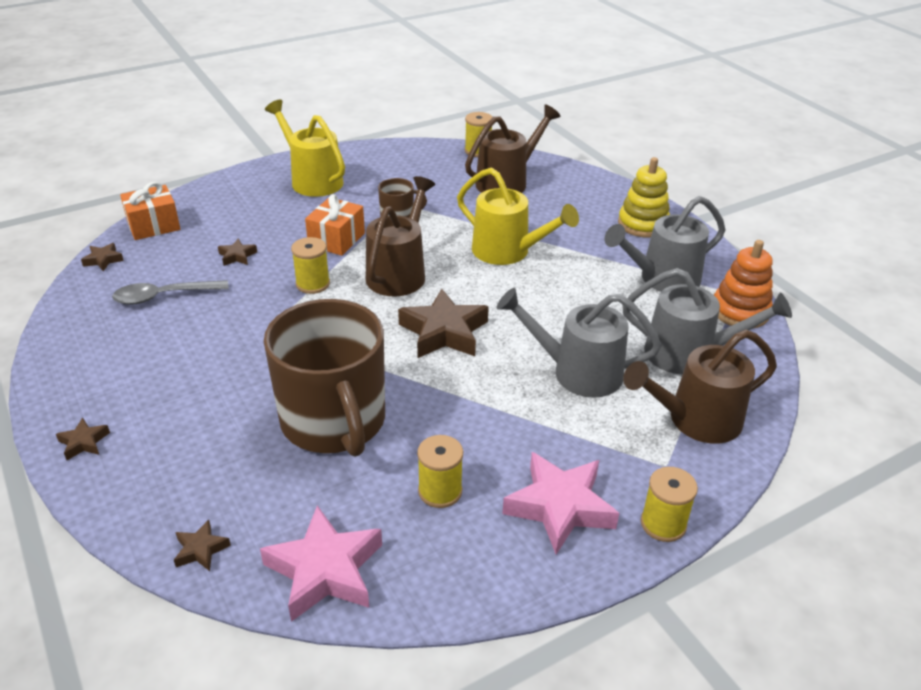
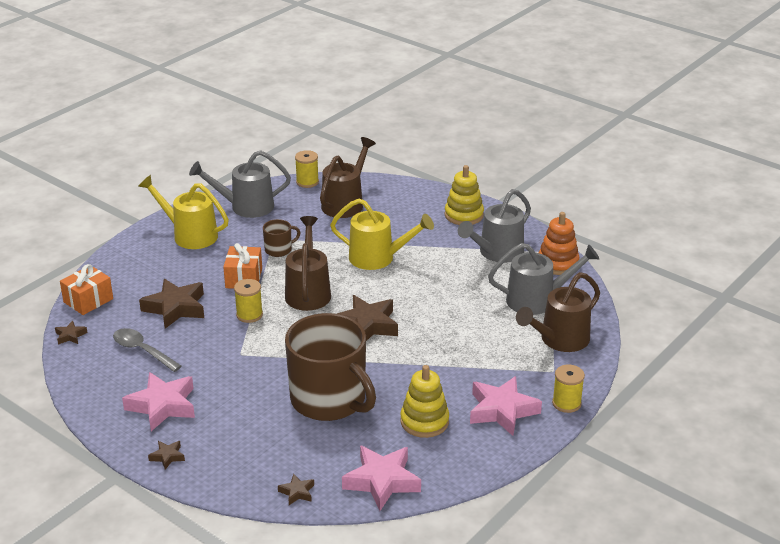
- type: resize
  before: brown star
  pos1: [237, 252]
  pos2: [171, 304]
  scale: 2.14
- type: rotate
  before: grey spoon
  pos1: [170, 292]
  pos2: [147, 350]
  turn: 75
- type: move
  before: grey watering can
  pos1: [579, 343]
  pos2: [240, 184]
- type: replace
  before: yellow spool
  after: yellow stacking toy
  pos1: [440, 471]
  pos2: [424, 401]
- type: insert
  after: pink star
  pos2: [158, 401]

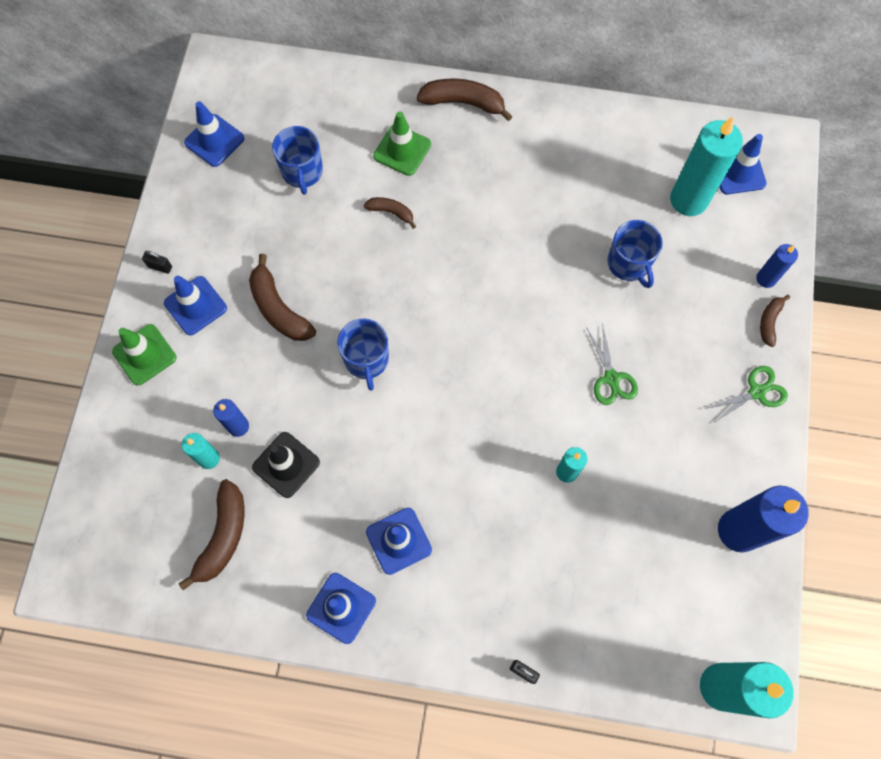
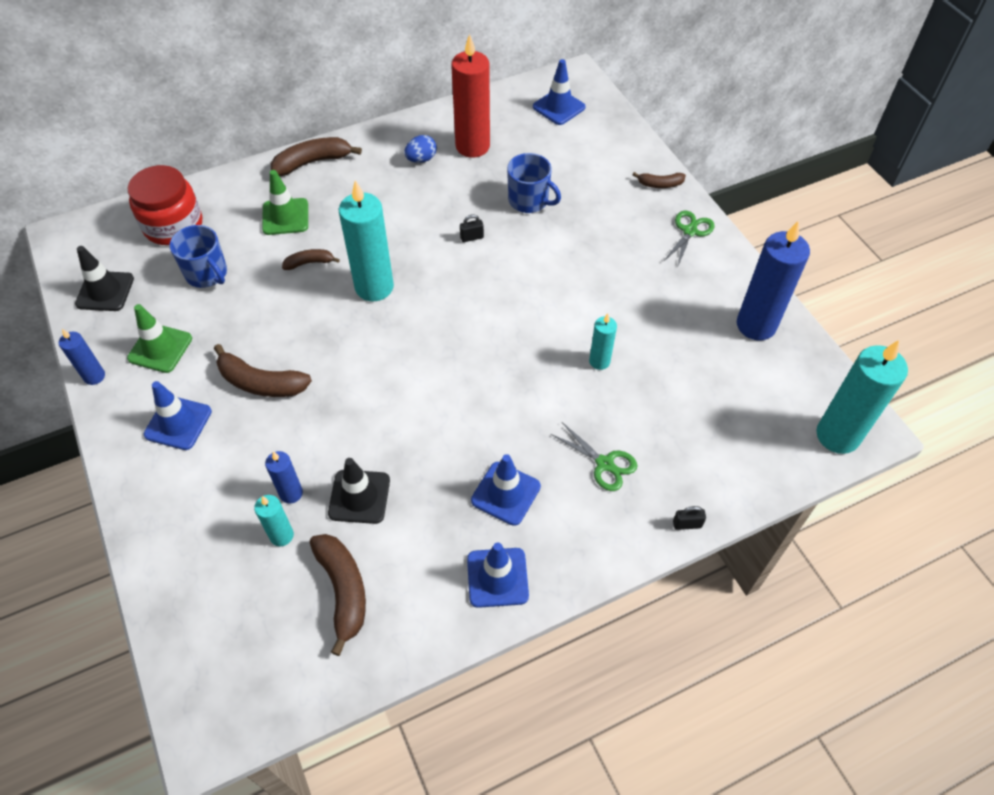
- type: recolor
  before: blue traffic cone
  after: black traffic cone
  pos1: [214, 134]
  pos2: [104, 278]
- type: move
  before: turquoise candle
  pos1: [706, 166]
  pos2: [366, 241]
- type: move
  before: blue candle
  pos1: [777, 266]
  pos2: [82, 357]
- type: move
  before: black padlock
  pos1: [157, 262]
  pos2: [472, 228]
- type: rotate
  before: brown banana
  pos1: [775, 321]
  pos2: [659, 180]
  turn: -75
- type: delete
  before: blue mug
  pos1: [363, 355]
- type: move
  before: green traffic cone
  pos1: [144, 354]
  pos2: [159, 338]
- type: move
  before: green scissors
  pos1: [612, 366]
  pos2: [594, 456]
- type: insert
  after: red candle
  pos2: [470, 96]
- type: insert
  after: blue egg
  pos2: [420, 149]
- type: insert
  after: red jar
  pos2: [165, 205]

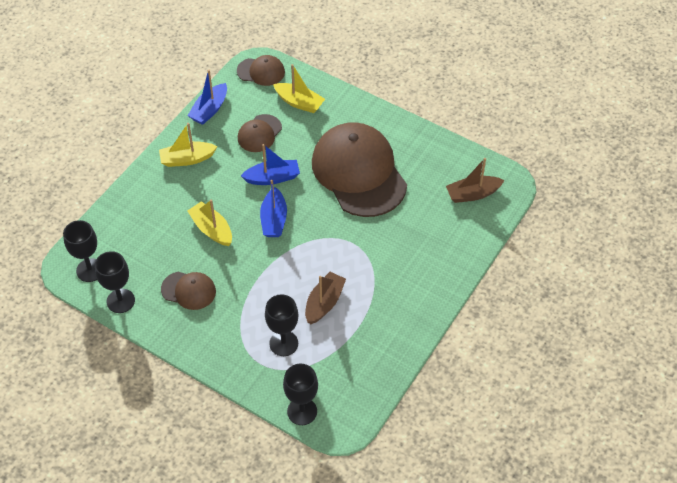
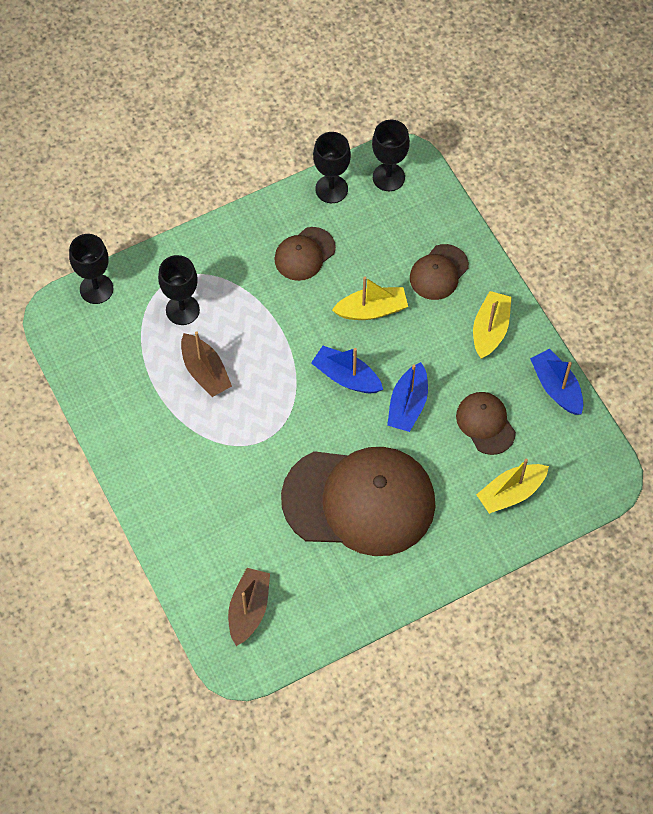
- type: move
  before: brown cap
  pos1: [261, 70]
  pos2: [439, 272]

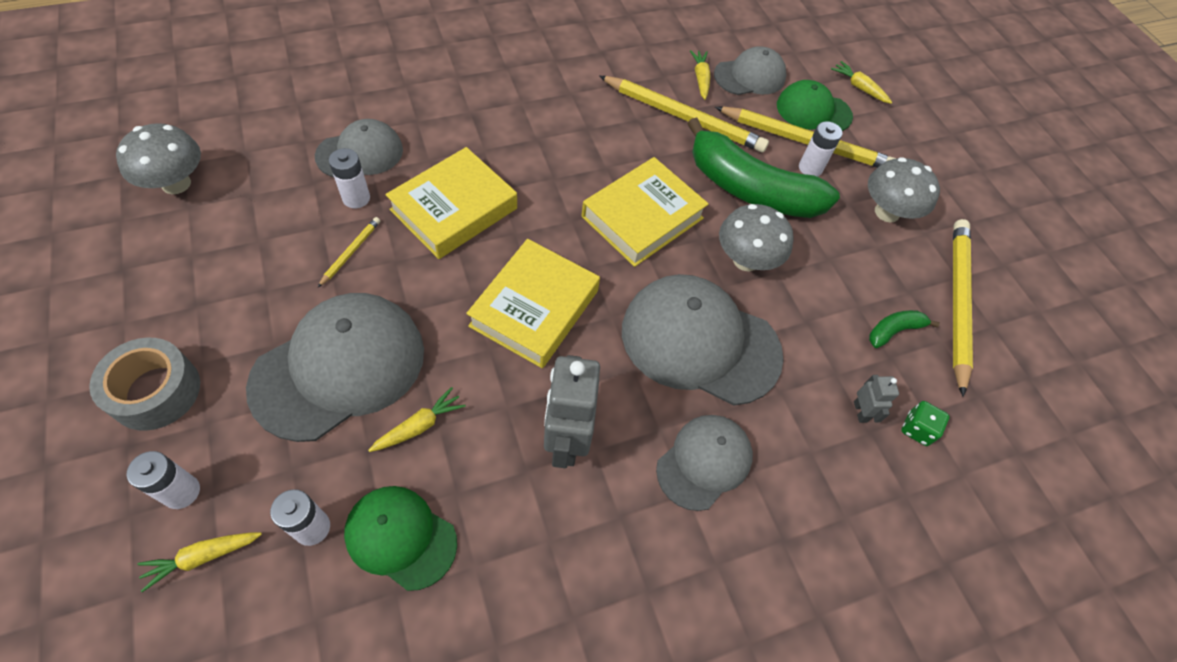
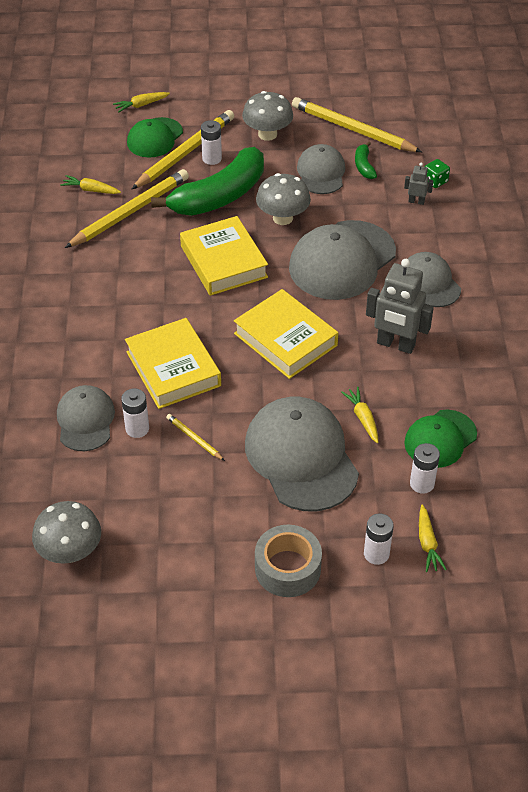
- type: move
  before: grey cap
  pos1: [750, 70]
  pos2: [321, 169]

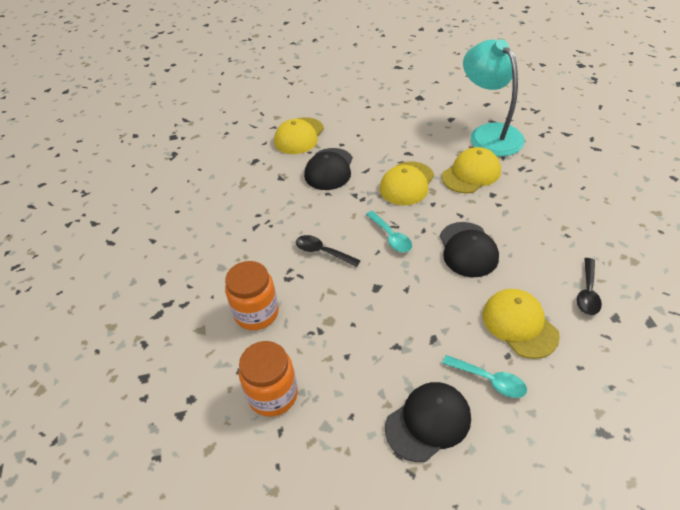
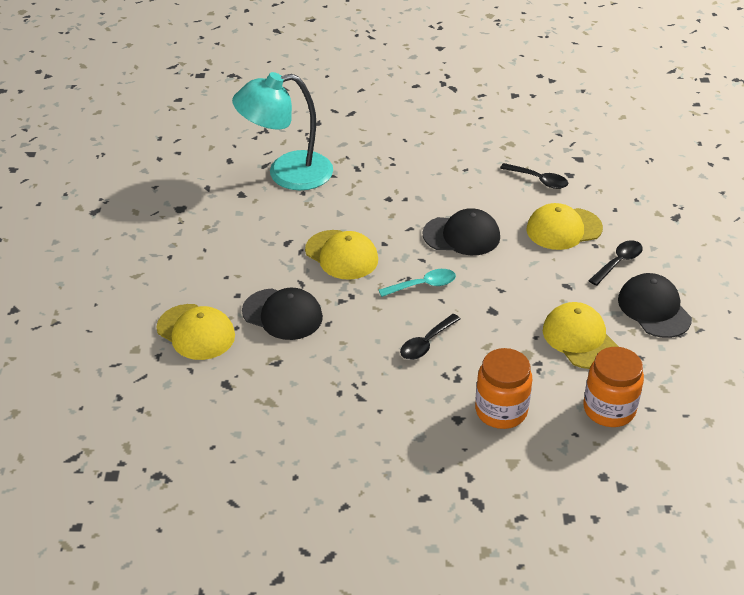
- type: move
  before: yellow cap
  pos1: [471, 170]
  pos2: [580, 335]
- type: recolor
  before: turquoise spoon
  after: black spoon
  pos1: [484, 376]
  pos2: [615, 263]

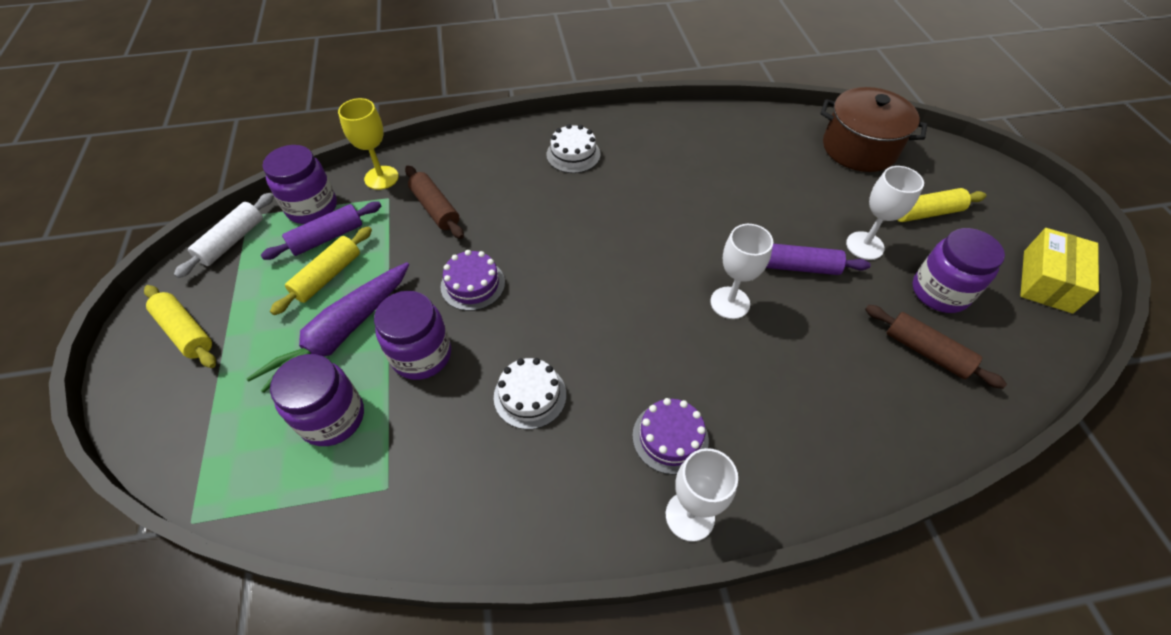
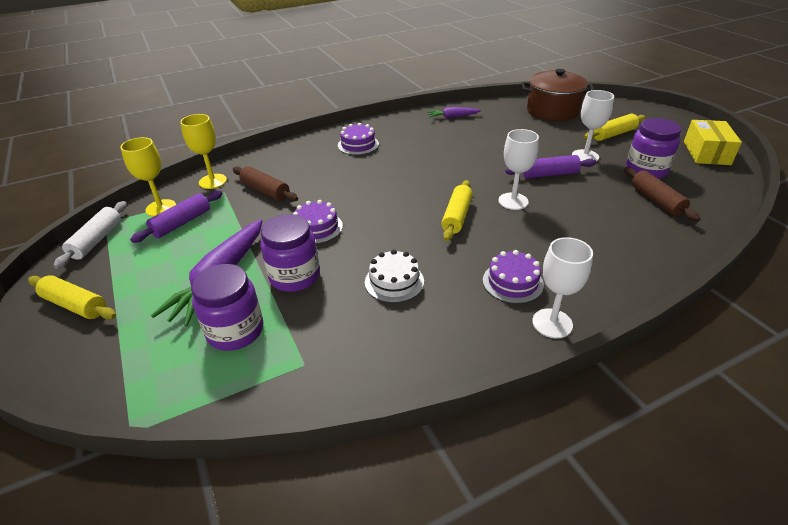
- type: recolor
  before: white cake
  after: purple cake
  pos1: [573, 148]
  pos2: [358, 139]
- type: replace
  before: purple jar
  after: yellow goblet
  pos1: [300, 184]
  pos2: [148, 177]
- type: move
  before: yellow rolling pin
  pos1: [321, 270]
  pos2: [457, 210]
- type: rotate
  before: brown rolling pin
  pos1: [936, 347]
  pos2: [662, 194]
  turn: 45
- type: insert
  after: purple carrot
  pos2: [454, 112]

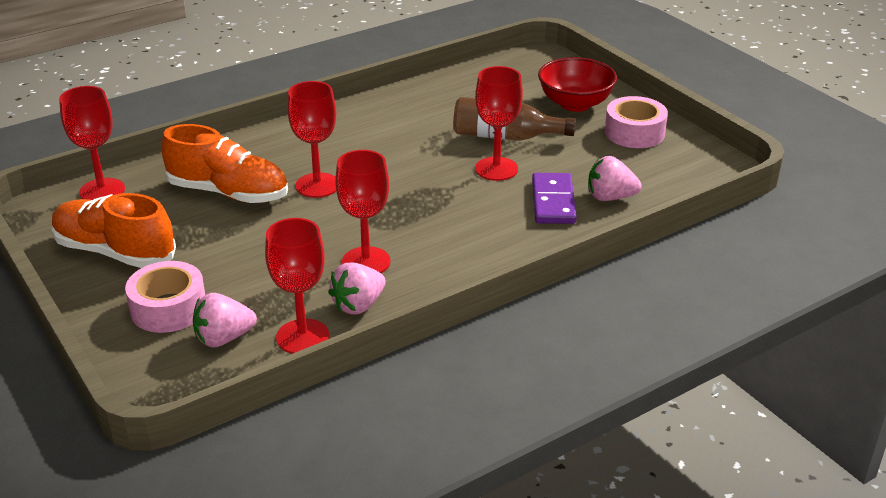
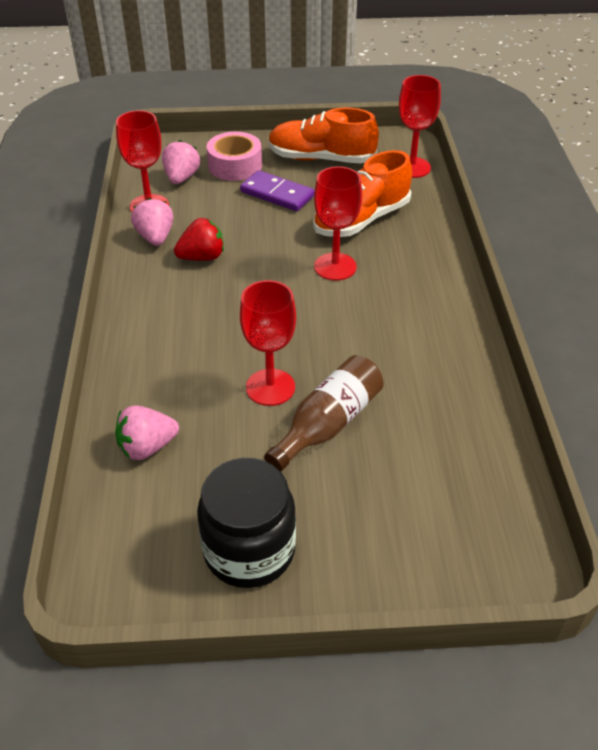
- type: delete
  before: red bowl
  pos1: [577, 84]
- type: replace
  before: pink tape
  after: black jar
  pos1: [636, 122]
  pos2: [246, 523]
- type: replace
  before: red goblet
  after: red strawberry
  pos1: [363, 211]
  pos2: [199, 239]
- type: rotate
  before: pink strawberry
  pos1: [615, 178]
  pos2: [147, 432]
  turn: -150
- type: move
  before: purple domino
  pos1: [554, 198]
  pos2: [277, 190]
- type: rotate
  before: orange shoe
  pos1: [114, 230]
  pos2: [323, 135]
  turn: -135

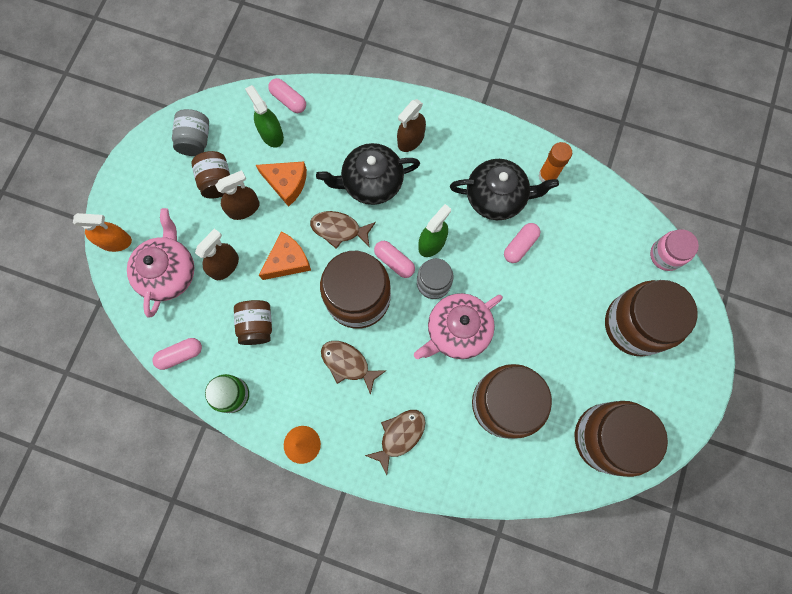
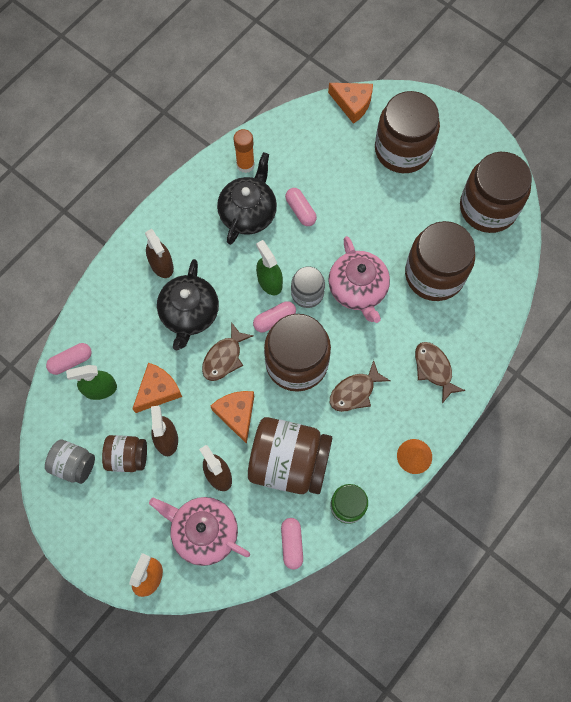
- type: replace
  before: pink jar
  after: orange cheese
  pos1: [674, 250]
  pos2: [350, 103]
- type: resize
  before: brown jar
  pos1: [253, 322]
  pos2: [290, 455]
  scale: 1.87

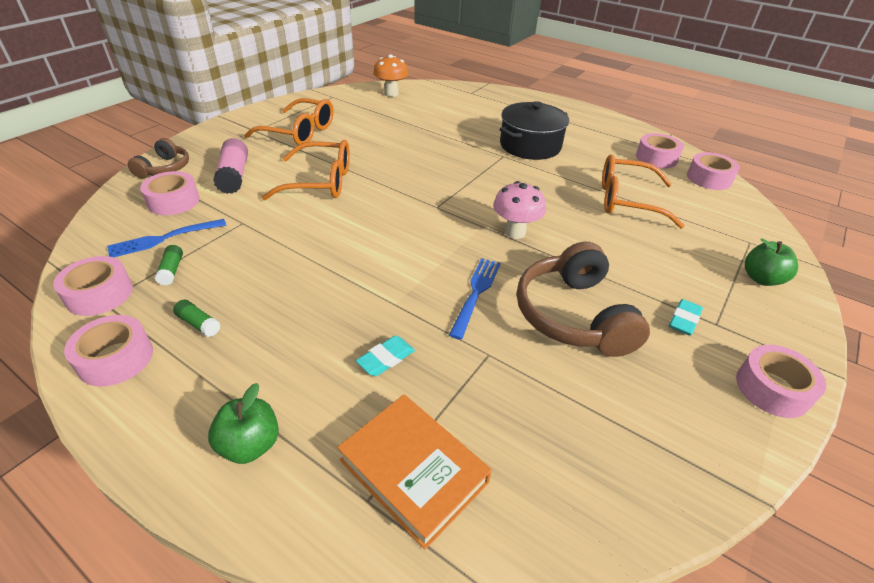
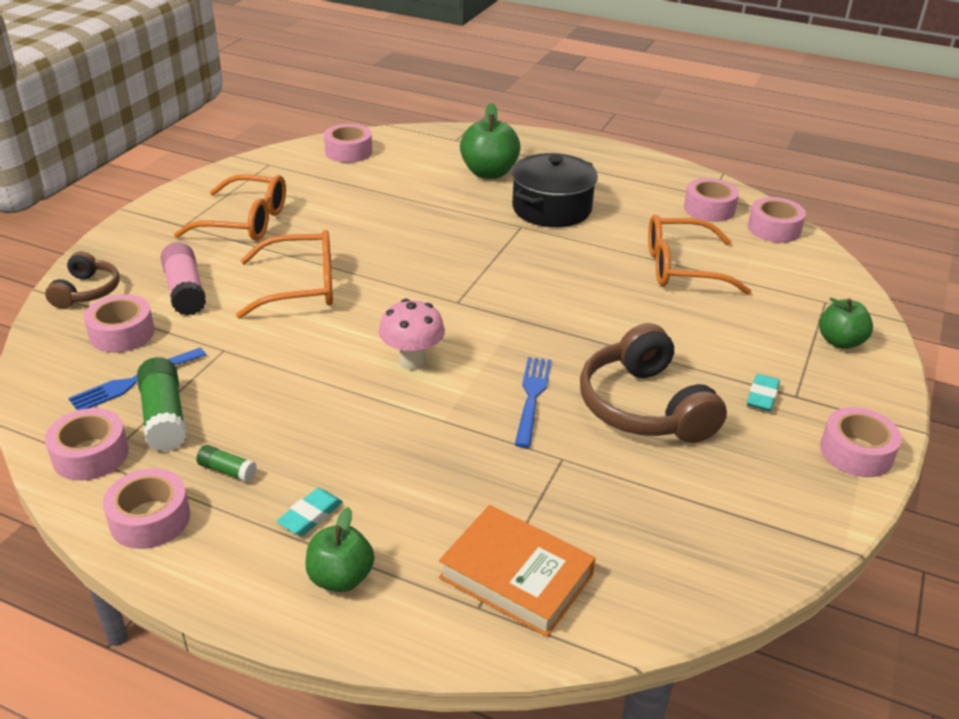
- type: replace
  before: orange mushroom
  after: pink tape
  pos1: [390, 75]
  pos2: [348, 143]
- type: move
  before: pink mushroom
  pos1: [519, 210]
  pos2: [412, 334]
- type: resize
  before: green glue stick
  pos1: [169, 265]
  pos2: [162, 404]
  scale: 1.92
- type: move
  before: turquoise eraser
  pos1: [385, 356]
  pos2: [309, 512]
- type: insert
  after: green apple
  pos2: [490, 141]

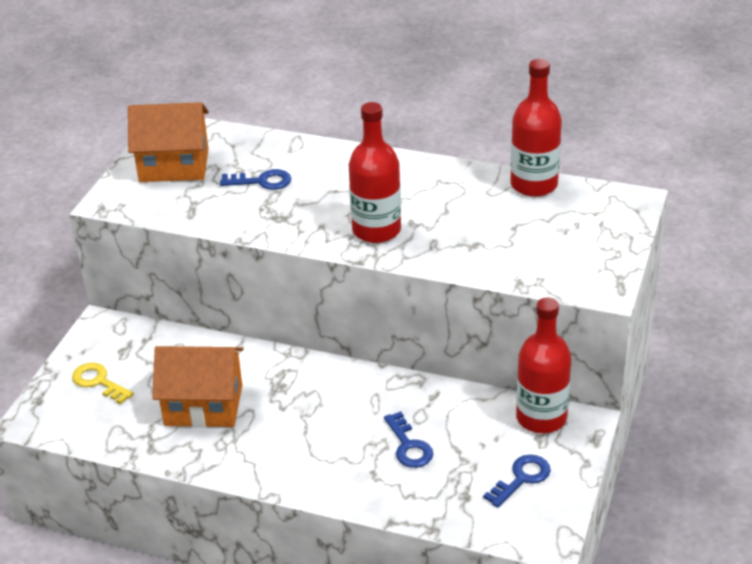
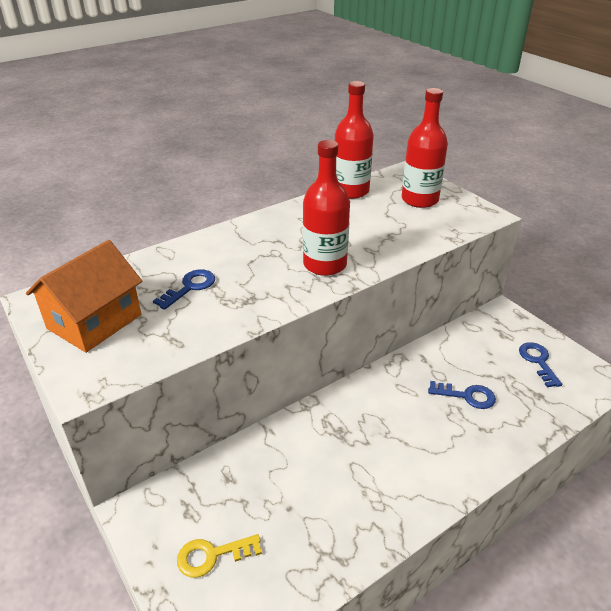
- type: move
  before: red bottle
  pos1: [543, 365]
  pos2: [425, 148]
- type: delete
  before: orange house
  pos1: [198, 387]

